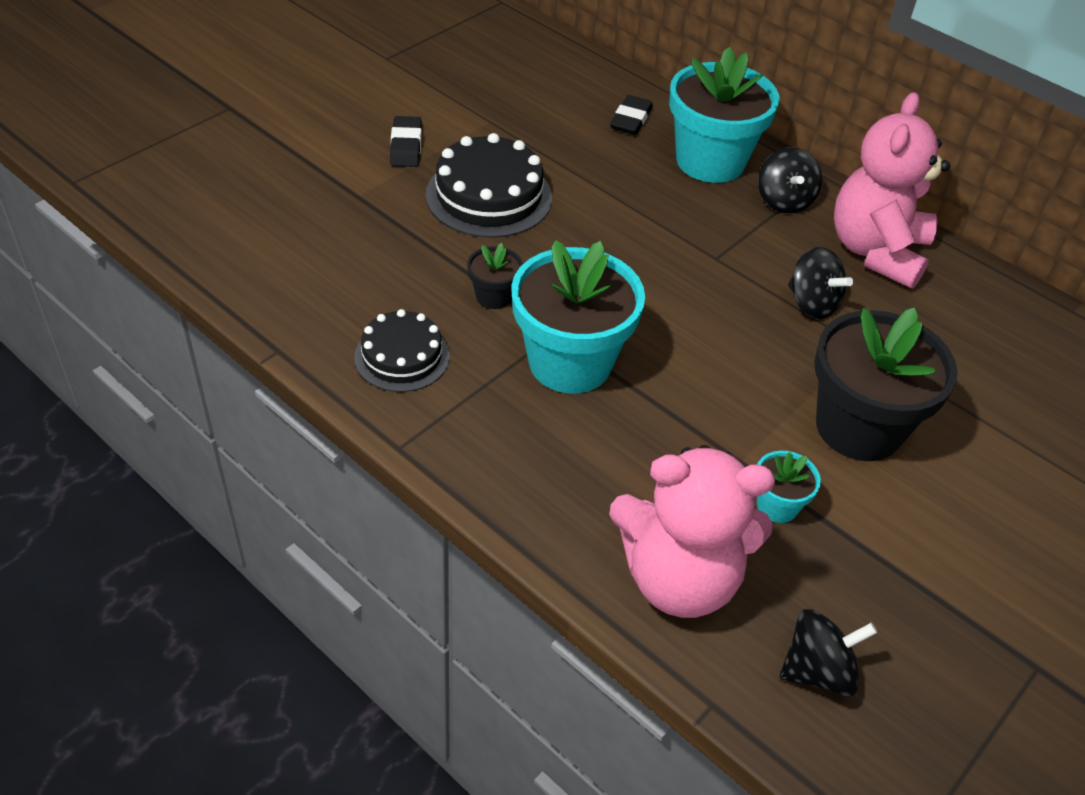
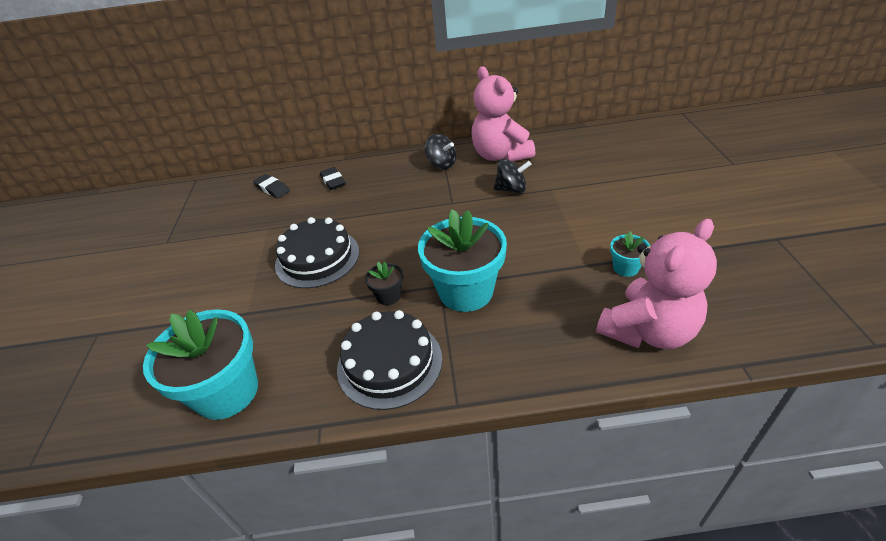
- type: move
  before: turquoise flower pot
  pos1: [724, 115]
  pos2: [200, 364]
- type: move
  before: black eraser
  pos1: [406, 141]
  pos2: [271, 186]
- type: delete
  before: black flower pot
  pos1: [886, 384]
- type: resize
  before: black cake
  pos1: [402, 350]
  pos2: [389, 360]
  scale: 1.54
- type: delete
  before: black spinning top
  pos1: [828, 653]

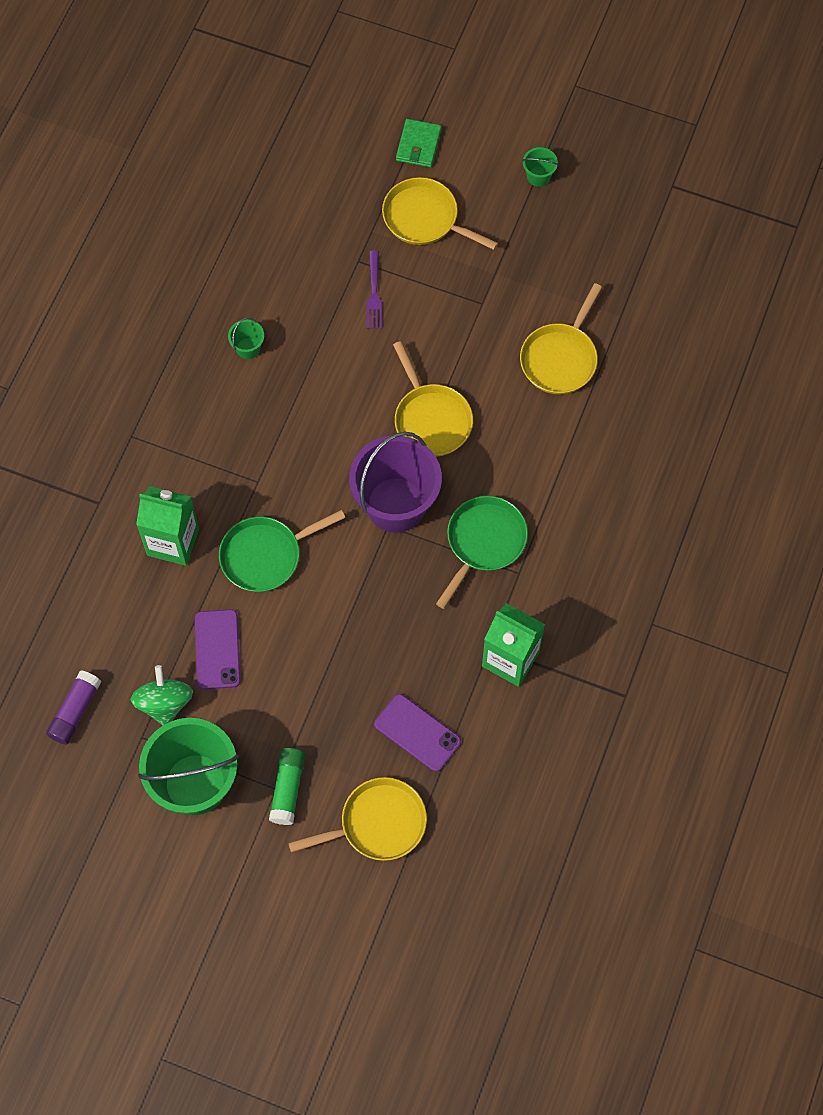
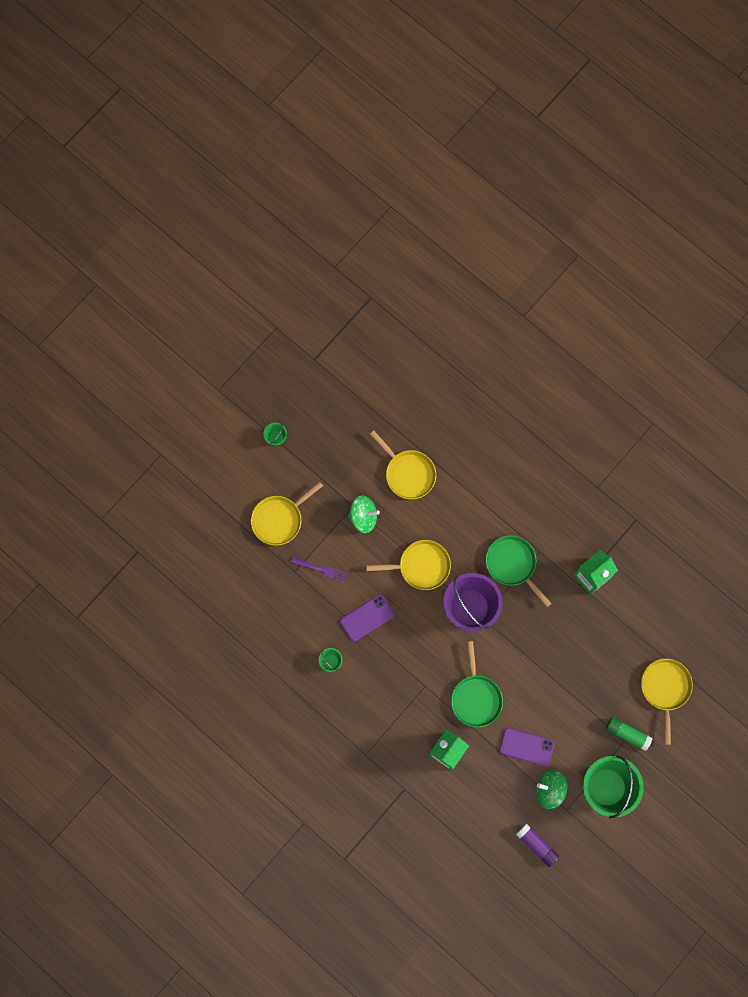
- type: delete
  before: green wallet
  pos1: [419, 143]
- type: move
  before: purple phone
  pos1: [417, 733]
  pos2: [367, 618]
- type: insert
  after: green spinning top
  pos2: [364, 514]

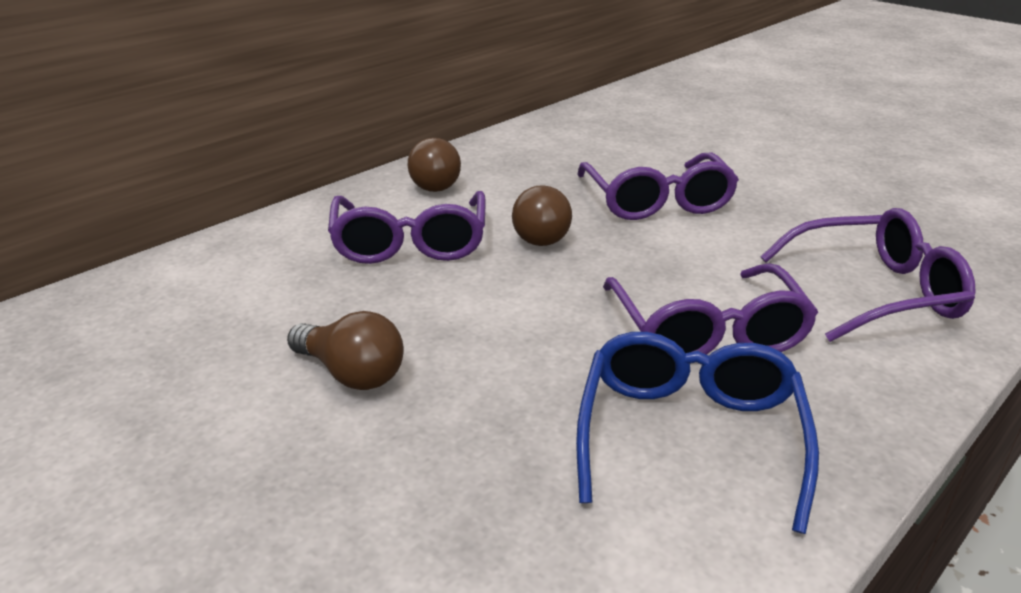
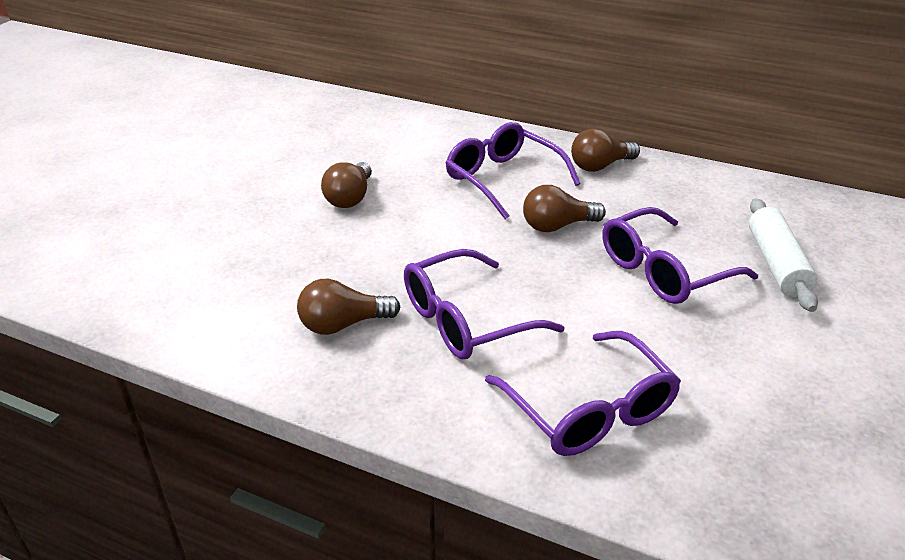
- type: rotate
  before: purple glasses
  pos1: [406, 227]
  pos2: [513, 170]
  turn: 75
- type: replace
  before: blue glasses
  after: brown light bulb
  pos1: [697, 433]
  pos2: [348, 307]
- type: insert
  after: white rolling pin
  pos2: [783, 255]

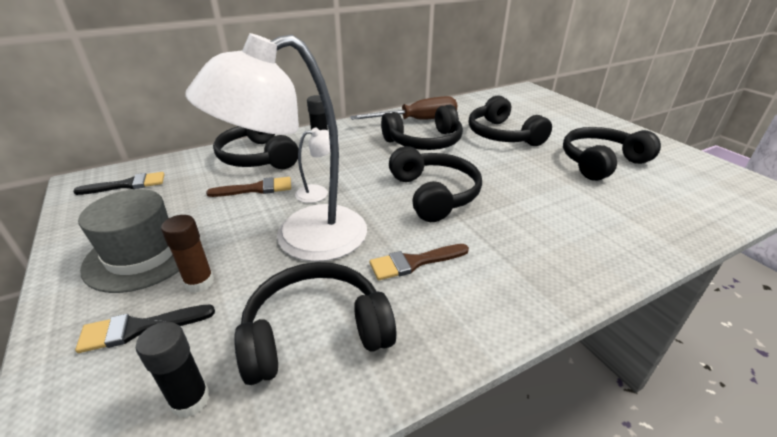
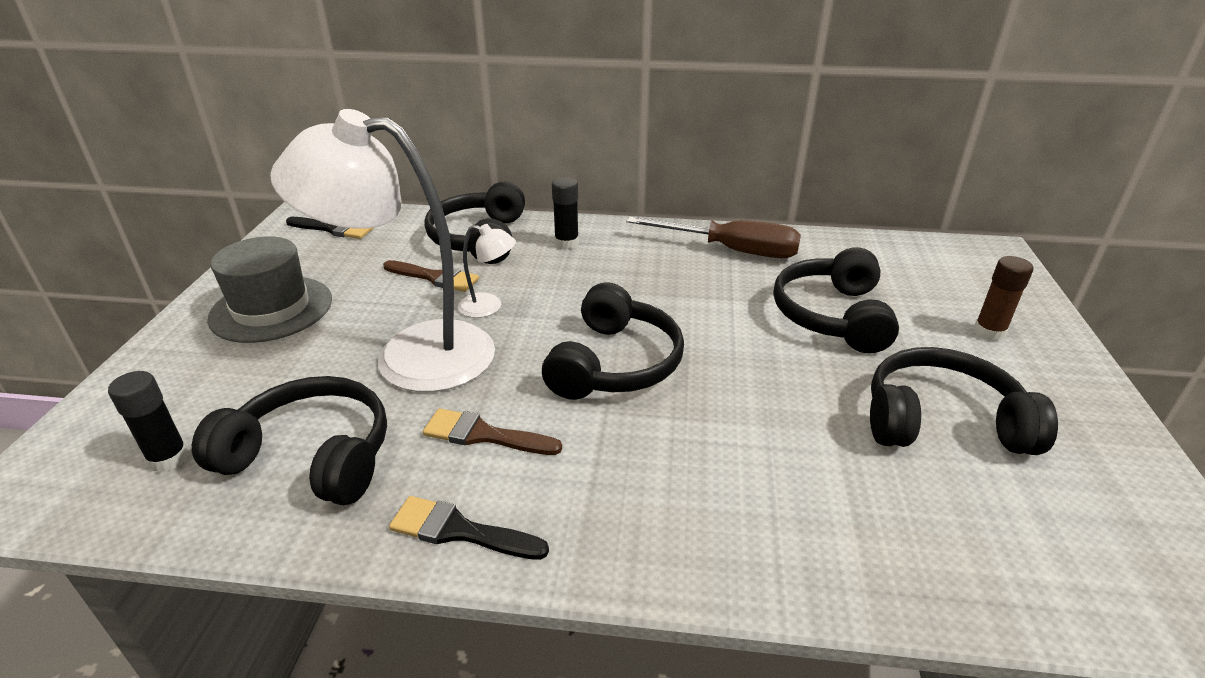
- type: delete
  before: black headphones
  pos1: [422, 127]
- type: move
  before: brown glue stick
  pos1: [187, 254]
  pos2: [1004, 298]
- type: move
  before: black brush
  pos1: [145, 328]
  pos2: [469, 528]

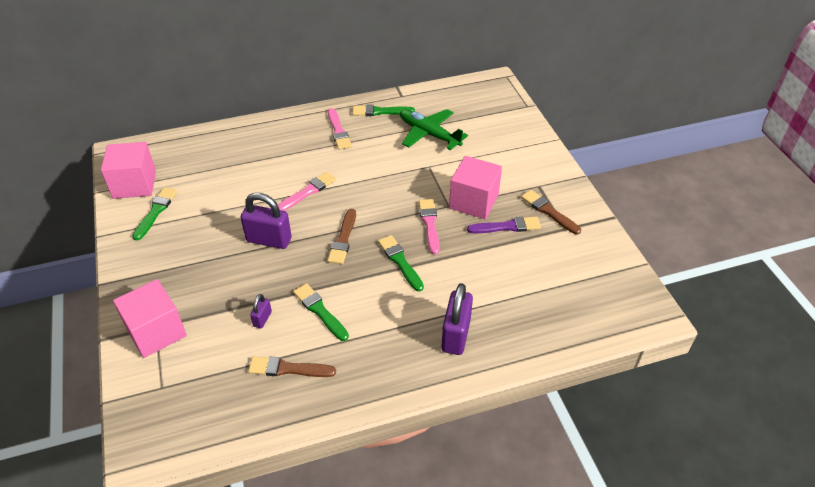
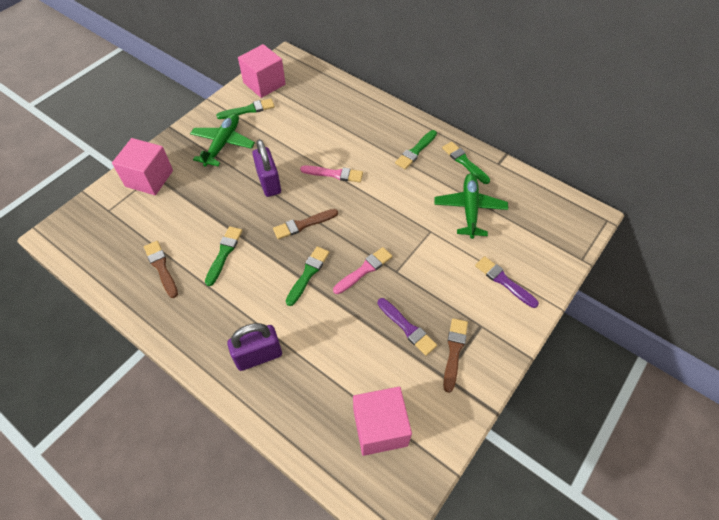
- type: recolor
  before: pink brush
  after: green brush
  pos1: [340, 129]
  pos2: [416, 149]
- type: move
  before: pink cube
  pos1: [475, 187]
  pos2: [382, 421]
- type: delete
  before: purple padlock
  pos1: [261, 311]
- type: insert
  after: green plane
  pos2: [222, 140]
- type: insert
  after: purple brush
  pos2: [507, 282]

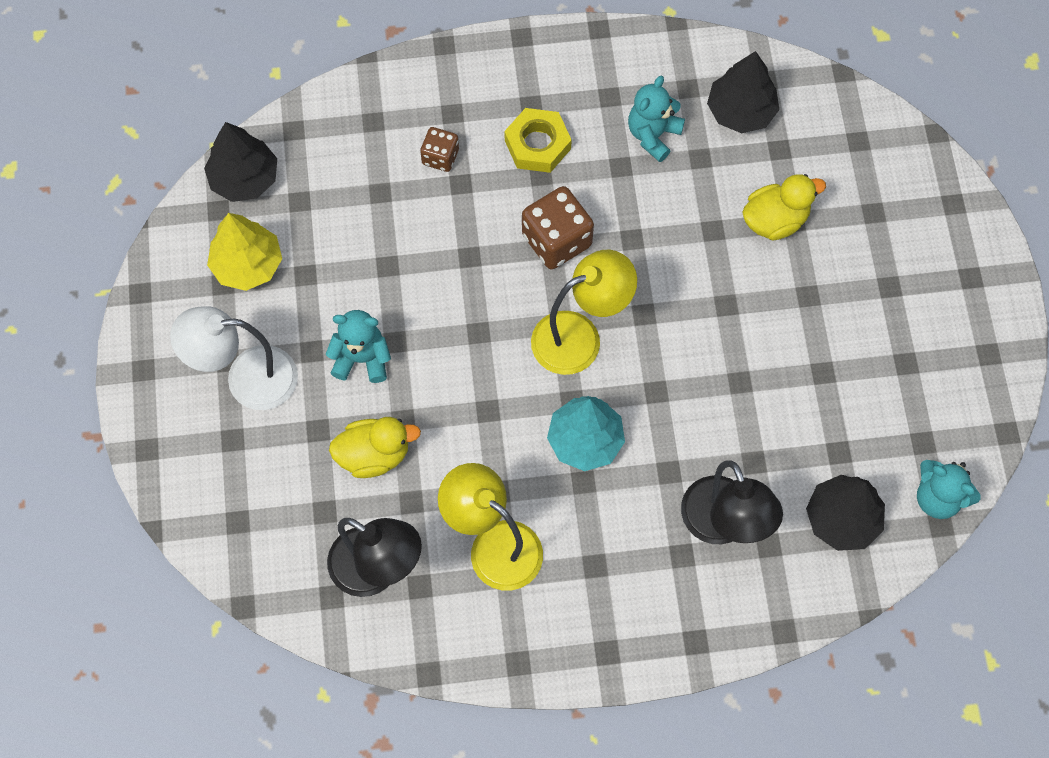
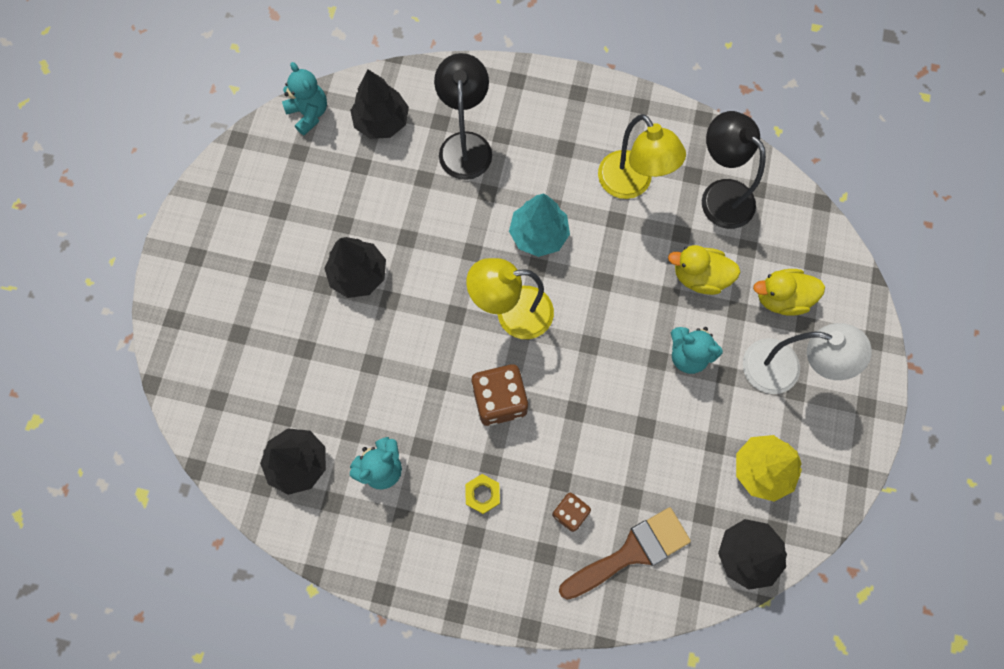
- type: resize
  before: yellow nut
  pos1: [538, 140]
  pos2: [482, 494]
  scale: 0.64
- type: move
  before: yellow duck
  pos1: [784, 207]
  pos2: [789, 292]
- type: insert
  after: black tree
  pos2: [355, 267]
- type: insert
  after: brown brush
  pos2: [625, 553]

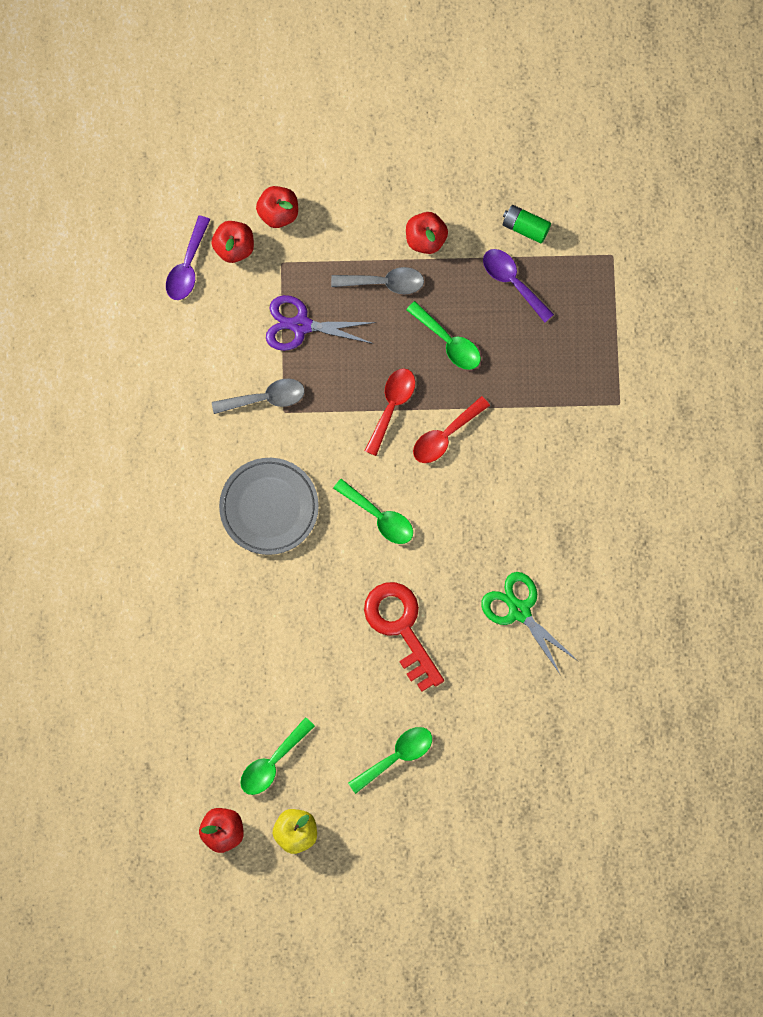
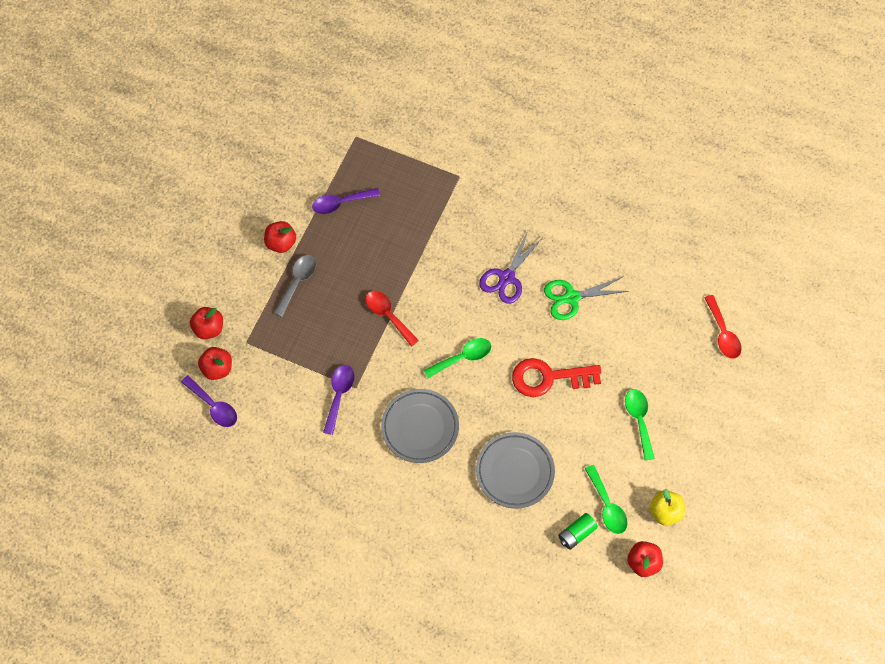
- type: move
  before: green battery
  pos1: [527, 224]
  pos2: [578, 531]
- type: move
  before: purple scissors
  pos1: [321, 323]
  pos2: [510, 267]
- type: delete
  before: green spoon
  pos1: [443, 335]
- type: recolor
  before: grey spoon
  after: purple spoon
  pos1: [258, 396]
  pos2: [339, 400]
- type: move
  before: red spoon
  pos1: [451, 429]
  pos2: [723, 327]
- type: insert
  after: grey plate
  pos2: [515, 470]

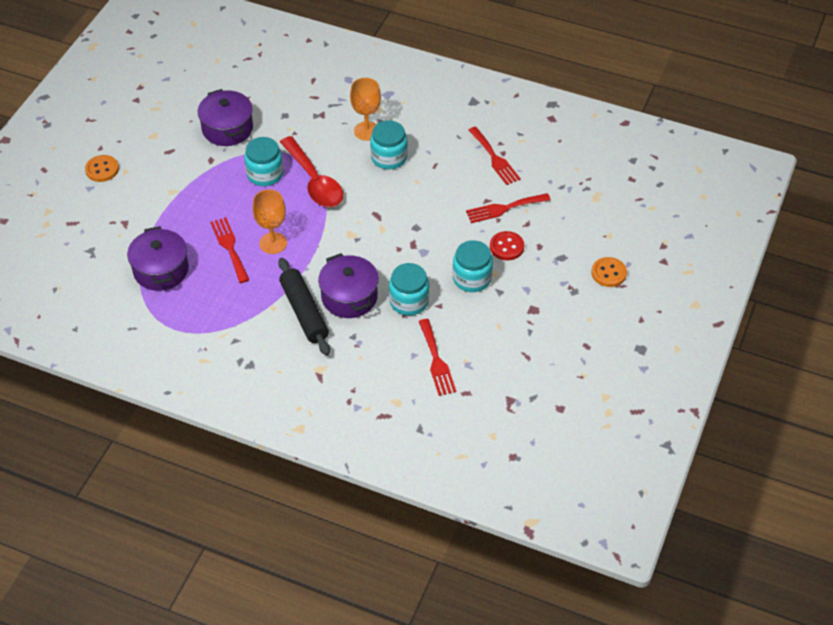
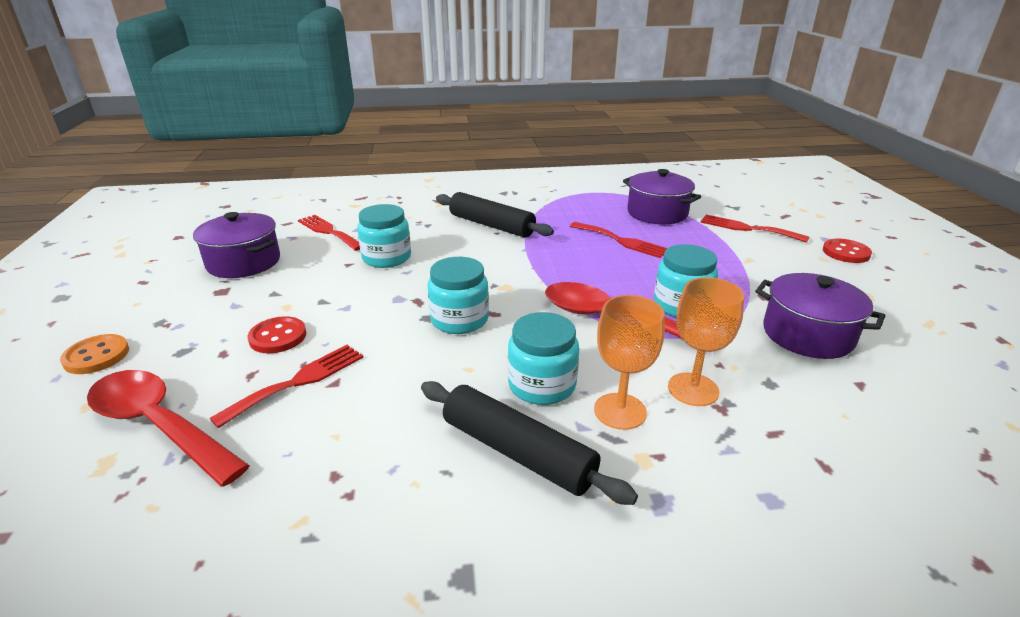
- type: move
  before: red fork
  pos1: [494, 156]
  pos2: [754, 228]
- type: recolor
  before: orange button
  after: red button
  pos1: [102, 168]
  pos2: [847, 251]
- type: move
  before: orange goblet
  pos1: [269, 221]
  pos2: [706, 341]
- type: move
  before: turquoise jar
  pos1: [472, 266]
  pos2: [458, 295]
- type: move
  before: purple pot
  pos1: [348, 285]
  pos2: [236, 245]
- type: insert
  after: red spoon
  pos2: [168, 428]
- type: insert
  after: black rolling pin
  pos2: [529, 443]

